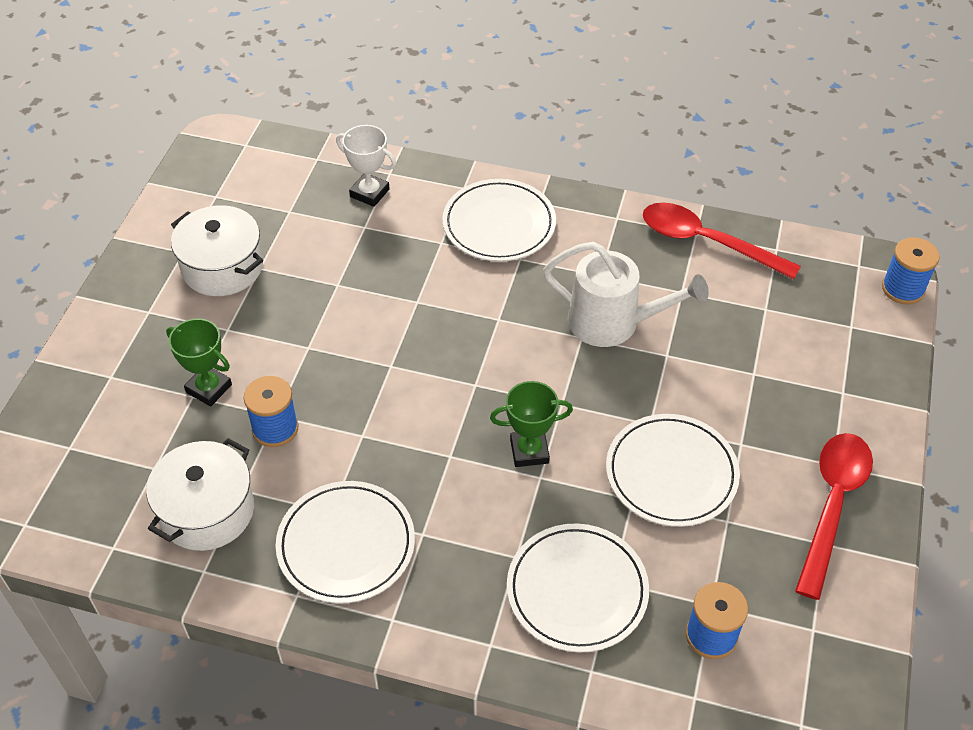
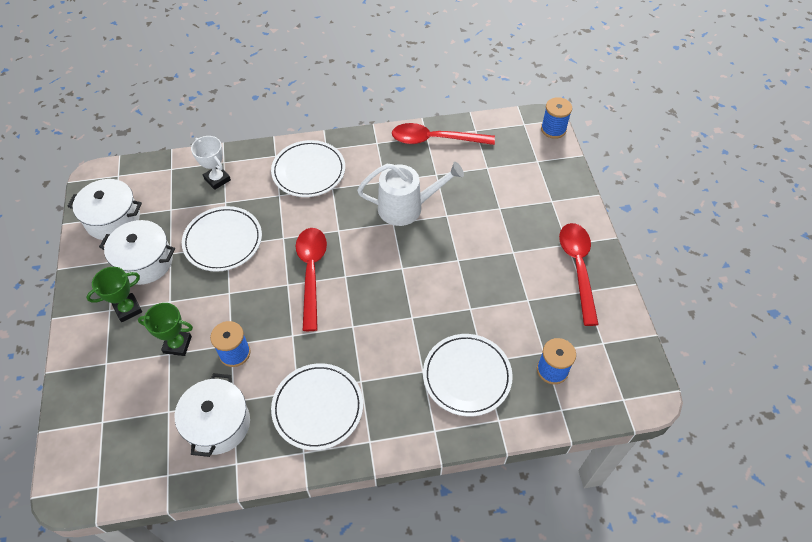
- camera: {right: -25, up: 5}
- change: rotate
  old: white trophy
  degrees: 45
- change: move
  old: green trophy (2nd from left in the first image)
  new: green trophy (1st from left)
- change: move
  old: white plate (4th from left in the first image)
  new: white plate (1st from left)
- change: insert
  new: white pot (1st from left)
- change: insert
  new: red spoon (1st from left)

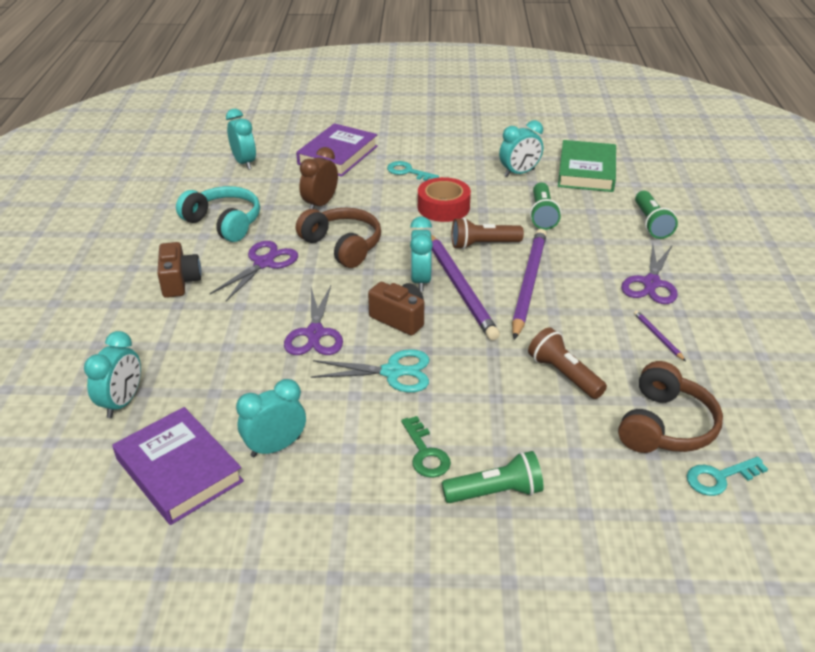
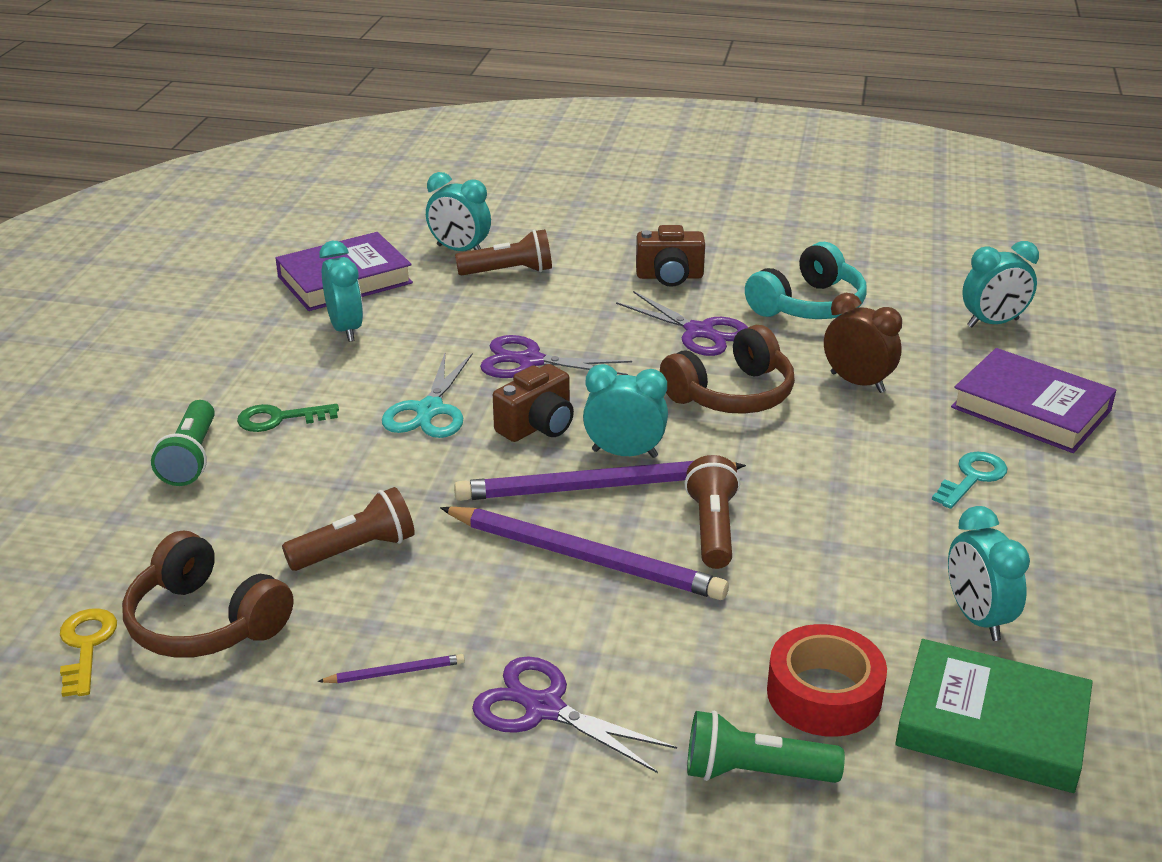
- camera: {right: 100, up: -5}
- change: move
  old: red tape
- change: delete
  old: green flashlight (2nd from left)
- change: recolor
  old: turquoise key (2nd from left)
  new: yellow key
- change: insert
  new: brown flashlight (2nd from left)

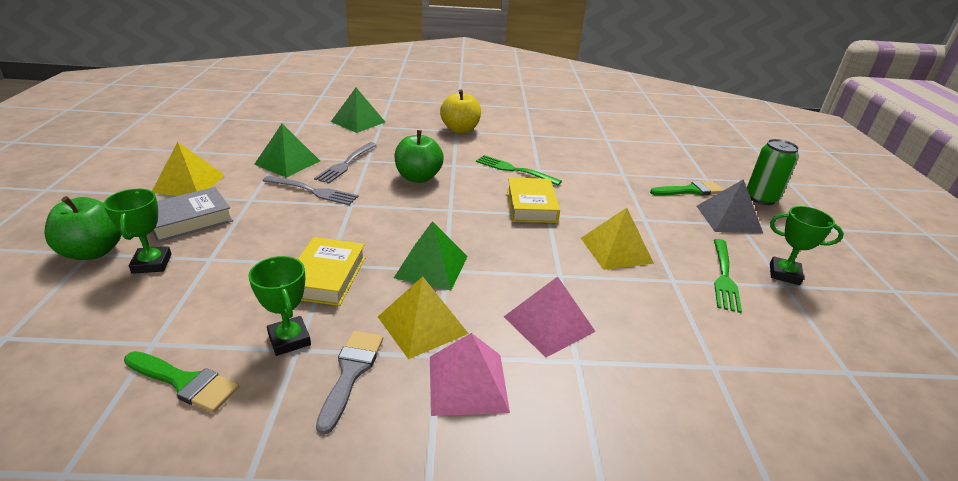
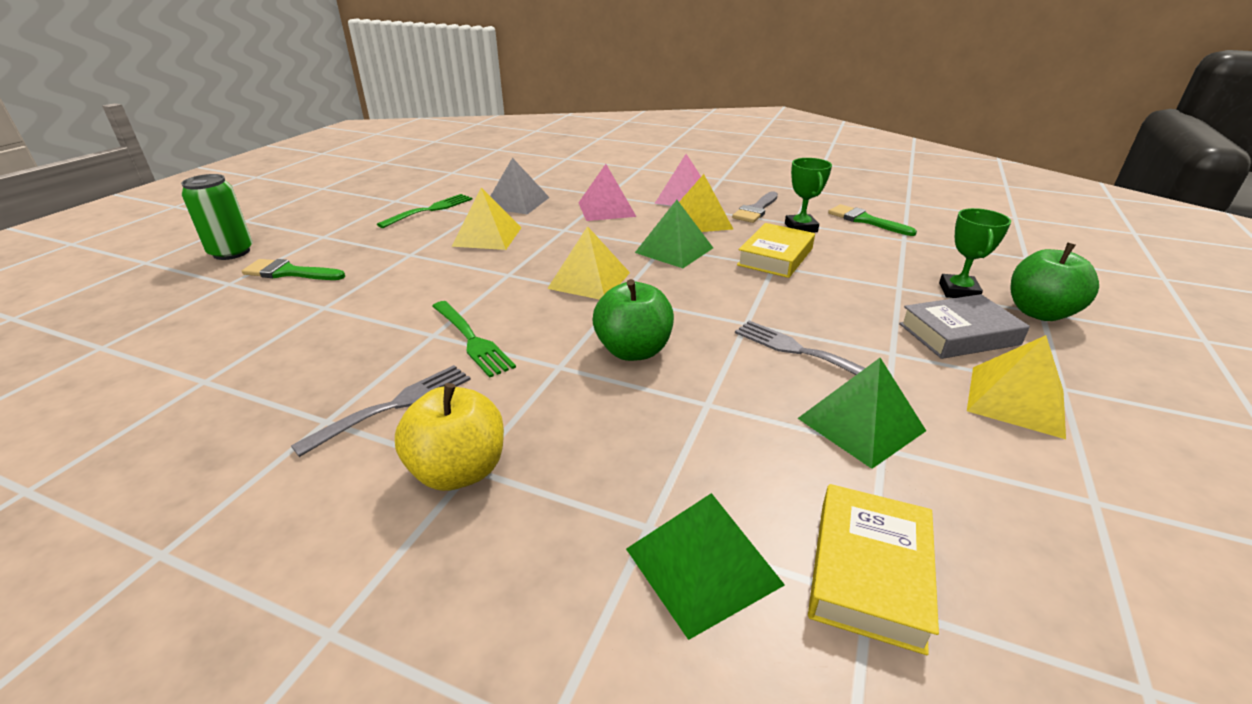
- camera: {right: -155, up: 0}
- change: move
  old: grey fork (2nd from left in the first image)
  new: grey fork (1st from left)
- change: move
  old: yellow book (2nd from left)
- change: move
  old: grey pyramid
- change: delete
  old: green trophy (3rd from left)
- change: insert
  new: yellow pyramid (2nd from left)

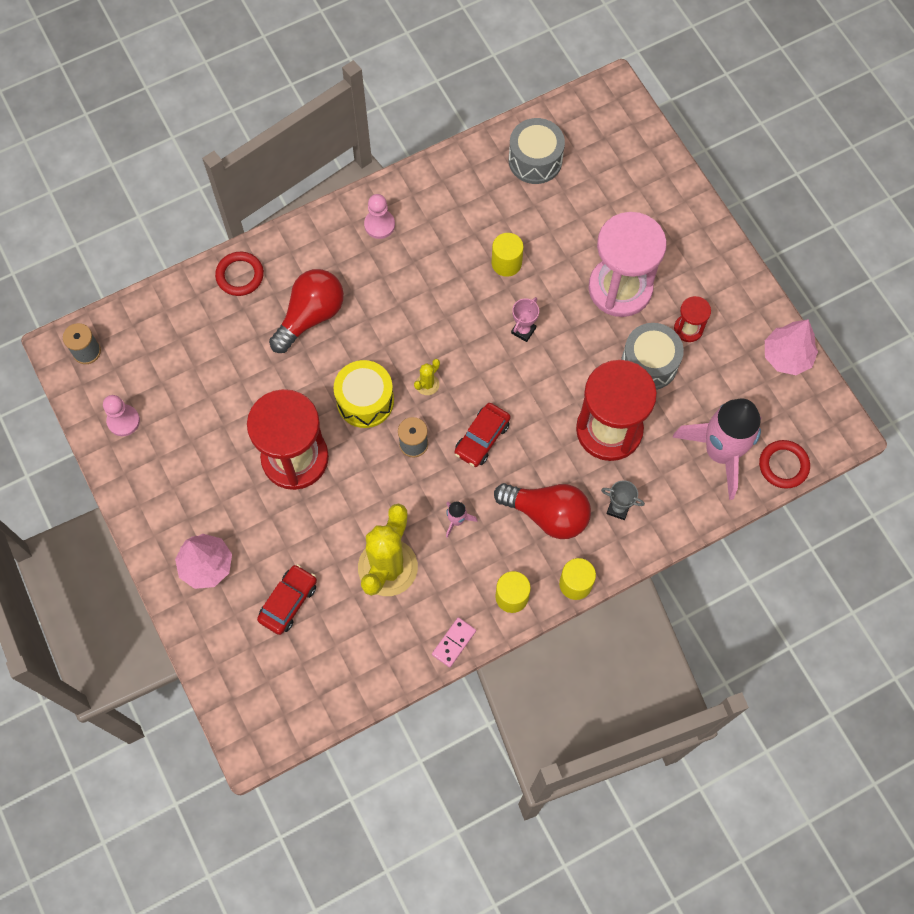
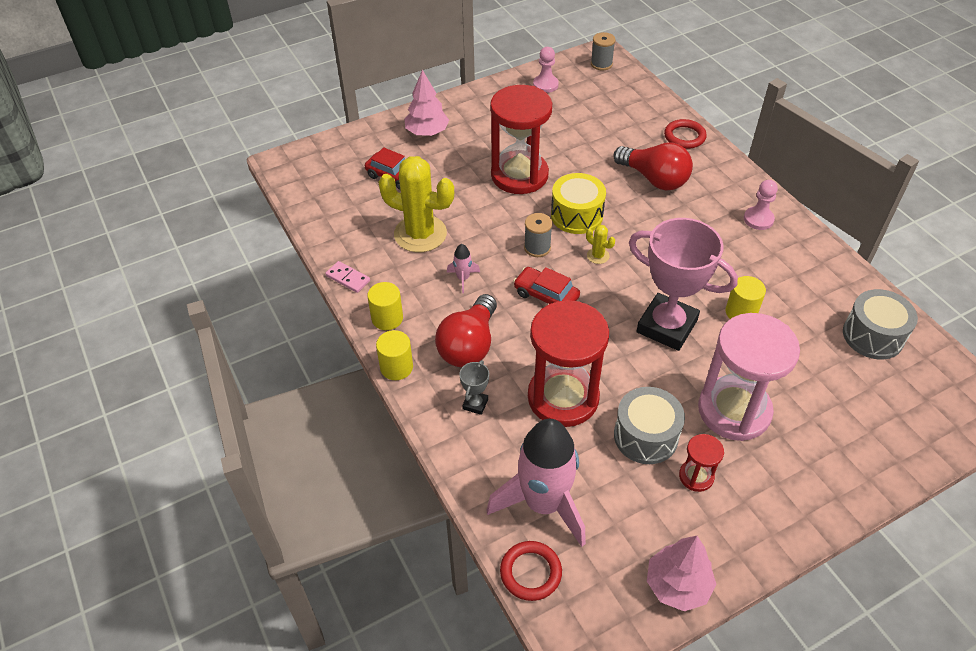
- camera: {right: 90, up: -20}
- change: resize
  old: pink trophy
  factor: 2.45

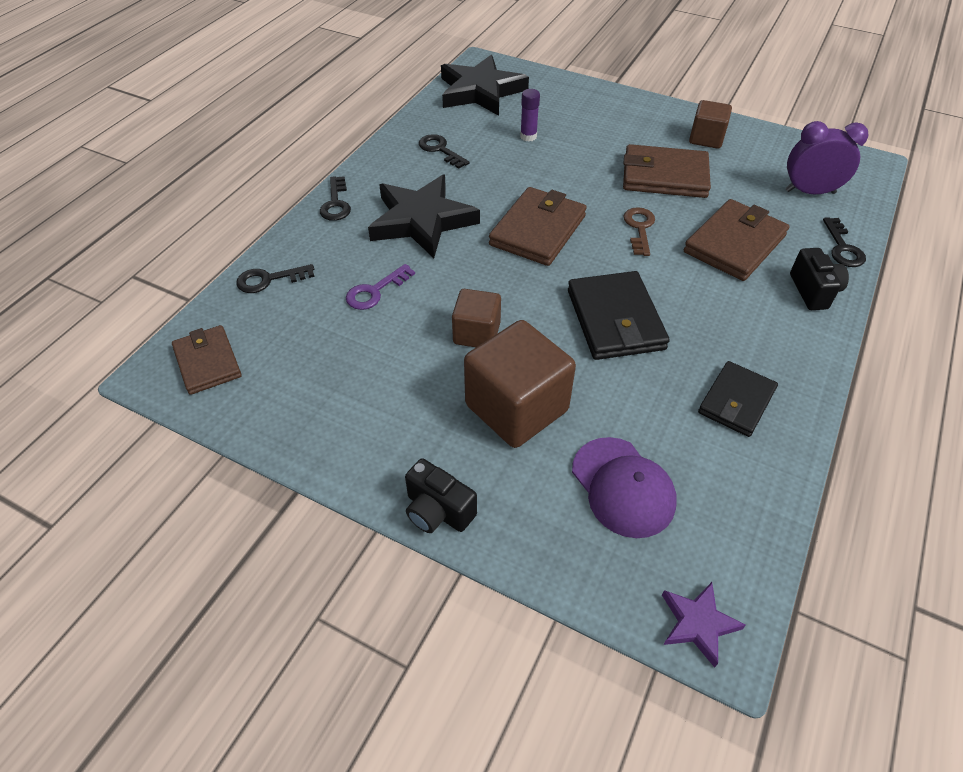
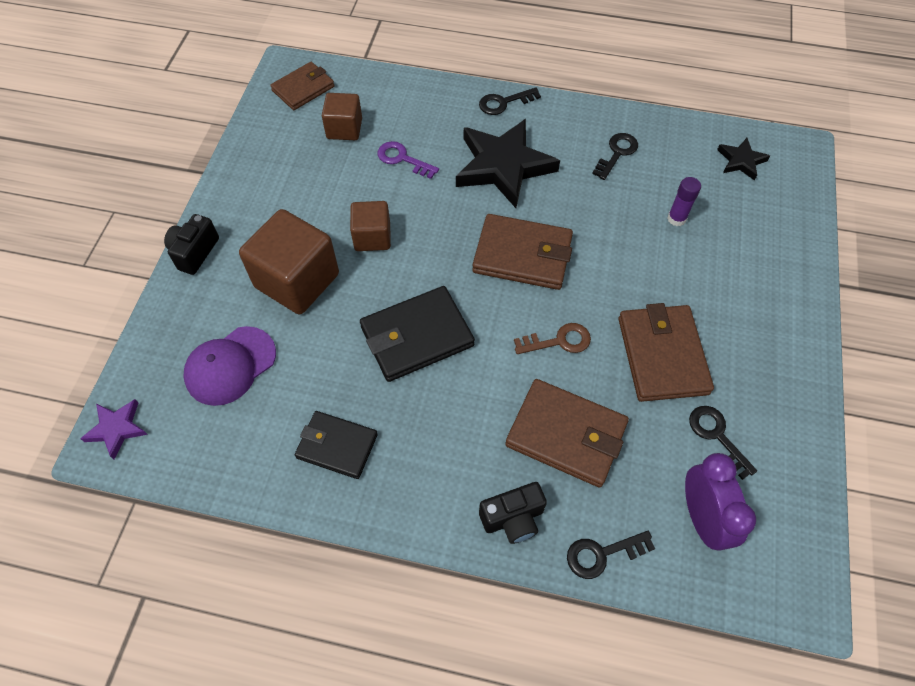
- camera: {right: 75, up: 10}
- change: move
  old: black key (1st from left in the first image)
  new: black key (4th from left)
- change: resize
  old: black star (2nd from left)
  factor: 0.48
- change: move
  old: brown cube (3rd from left in the first image)
  new: brown cube (2nd from left)

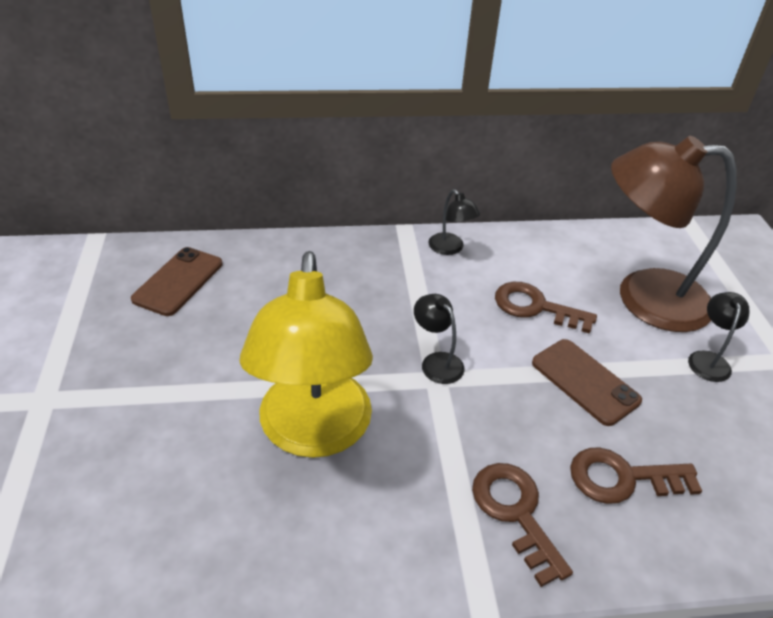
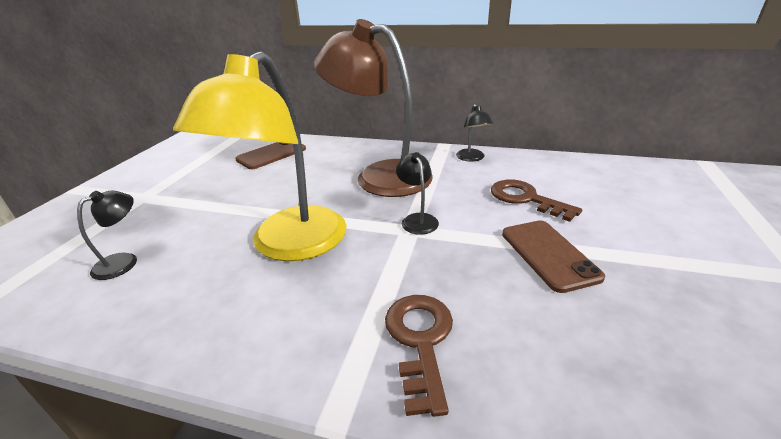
- camera: {right: 25, up: -10}
- change: delete
  old: brown key (3rd from left)
- change: move
  old: brown lamp
- change: move
  old: black lamp (3rd from left in the first image)
  new: black lamp (1st from left)

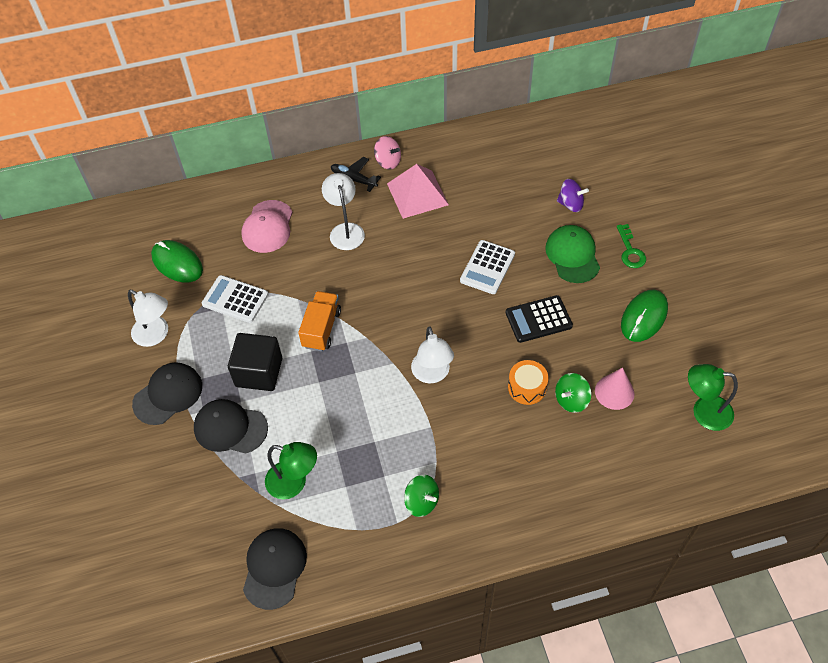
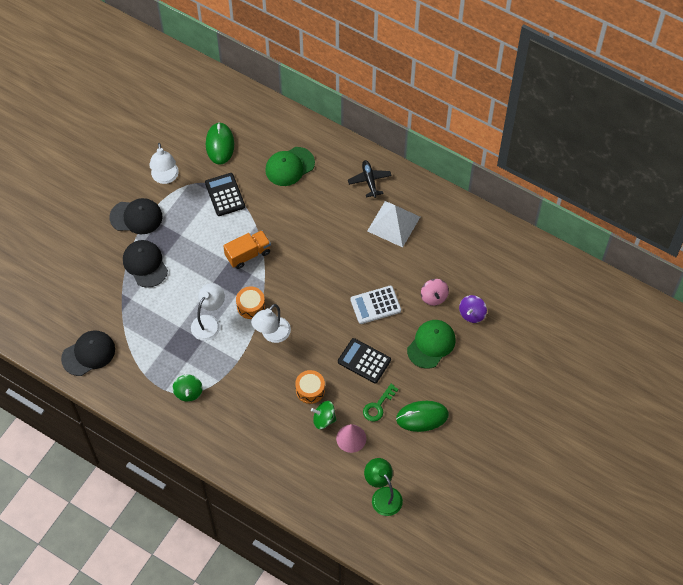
- camera: {right: 45, up: 5}
- change: recolor
  old: white calculator (1st from left)
  new: black calculator (1st from left)
- change: delete
  old: black cube
- change: recolor
  old: pink cap
  new: green cap (1st from left)
- change: delete
  old: green lamp (1st from left)
- change: move
  old: white lamp (2nd from left)
- change: move
  old: pink spinning top
- change: recolor
  old: pink pyramid
  new: white pyramid
- change: rotate
  old: purple spinning top
  degrees: 60
- change: move
  old: green key
- change: insert
  new: orange drum (1st from left)

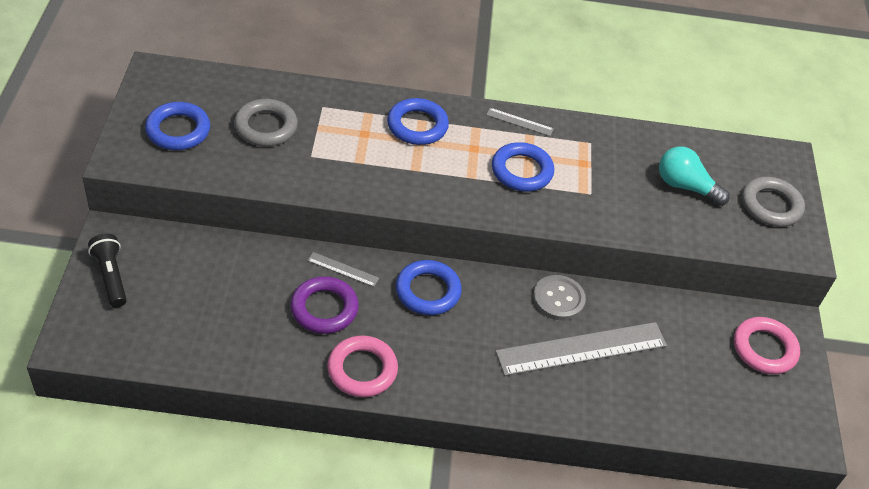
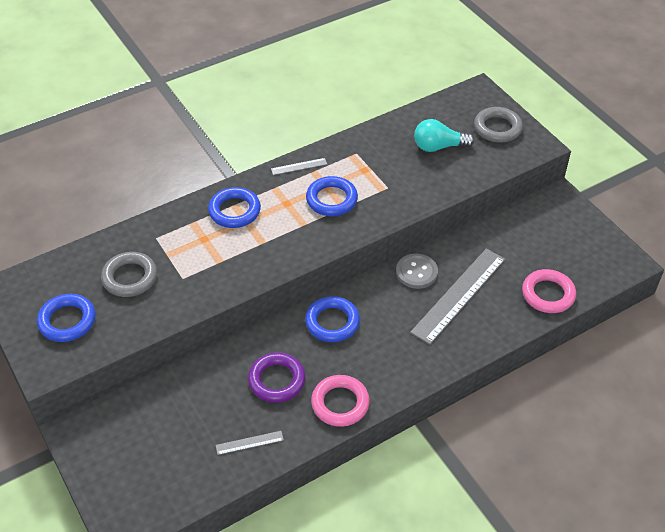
- camera: {right: -30, up: 0}
- change: delete
  old: black flashlight
- change: move
  old: grey ruler (1st from left)
- change: move
  old: pink ring (2nd from left)

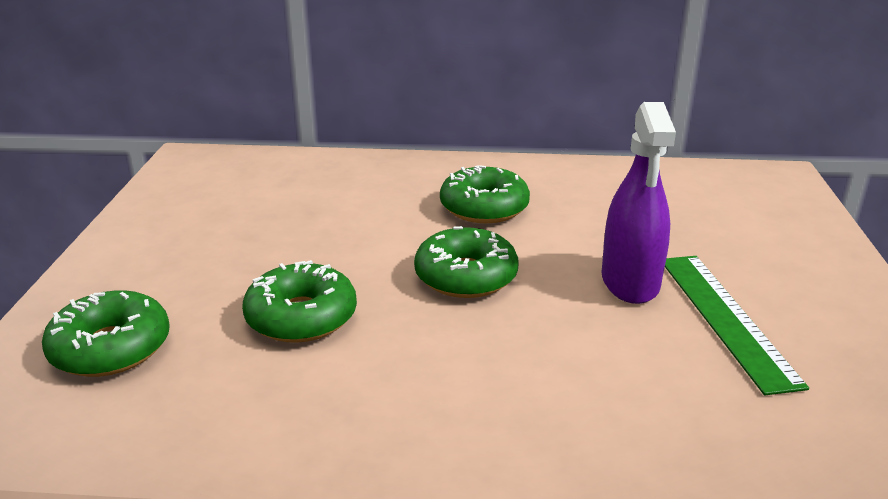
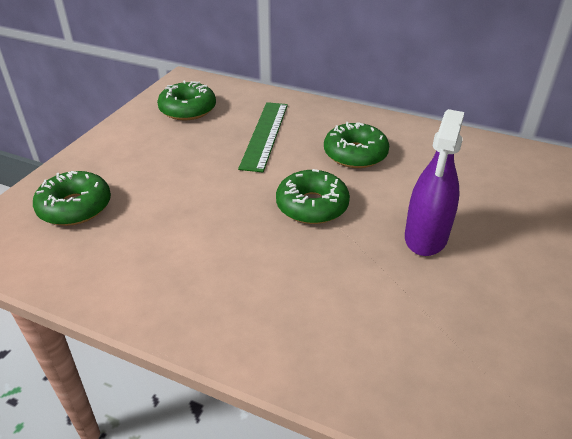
- camera: {right: 20, up: 10}
- change: move
  old: green donut (2nd from left)
- change: move
  old: green ruler

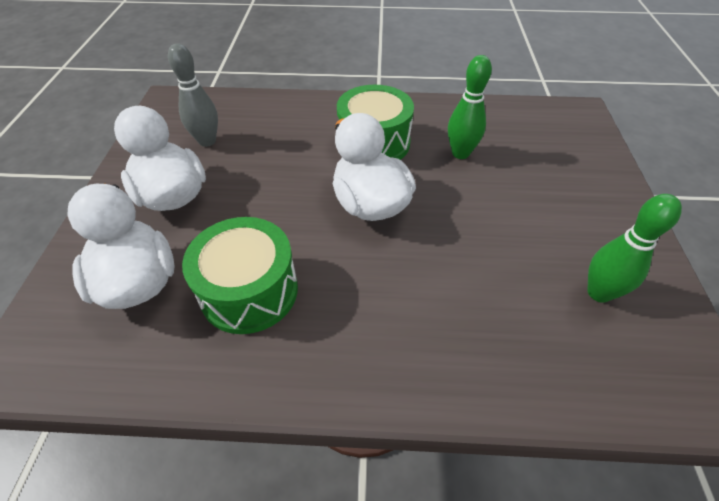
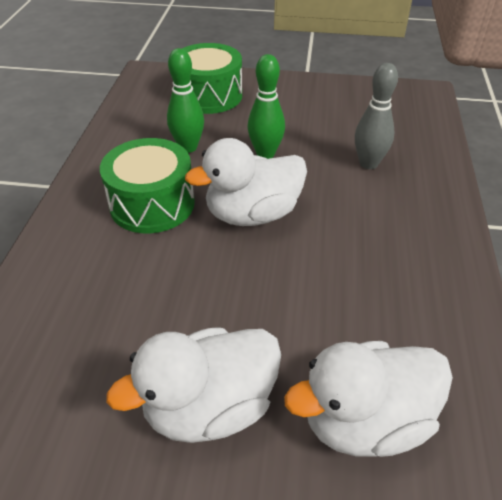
- camera: {right: -85, up: -5}
- change: move
  old: grey bowling pin
- change: move
  old: green drum (1st from left in the first image)
  new: green drum (2nd from left)
- change: move
  old: green bowling pin (2nd from left)

